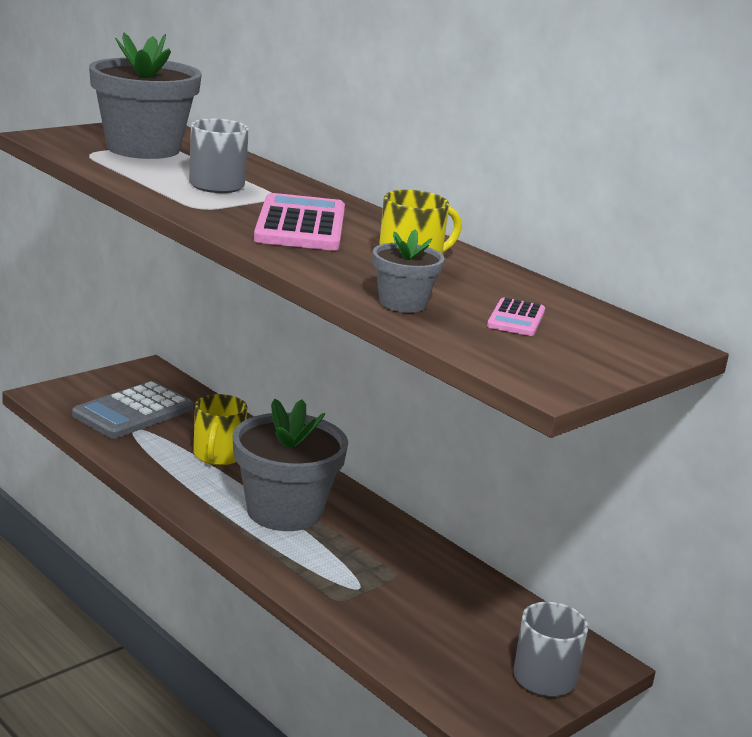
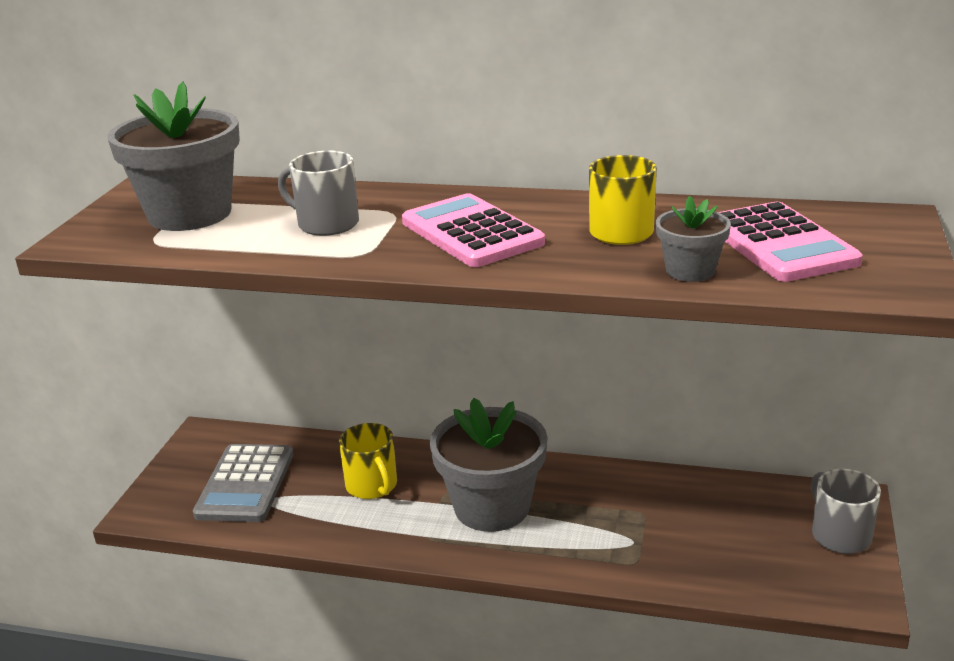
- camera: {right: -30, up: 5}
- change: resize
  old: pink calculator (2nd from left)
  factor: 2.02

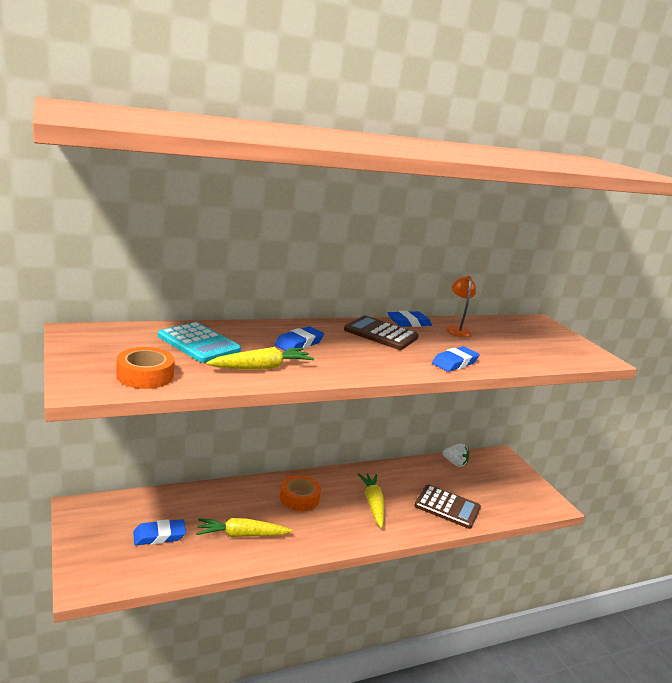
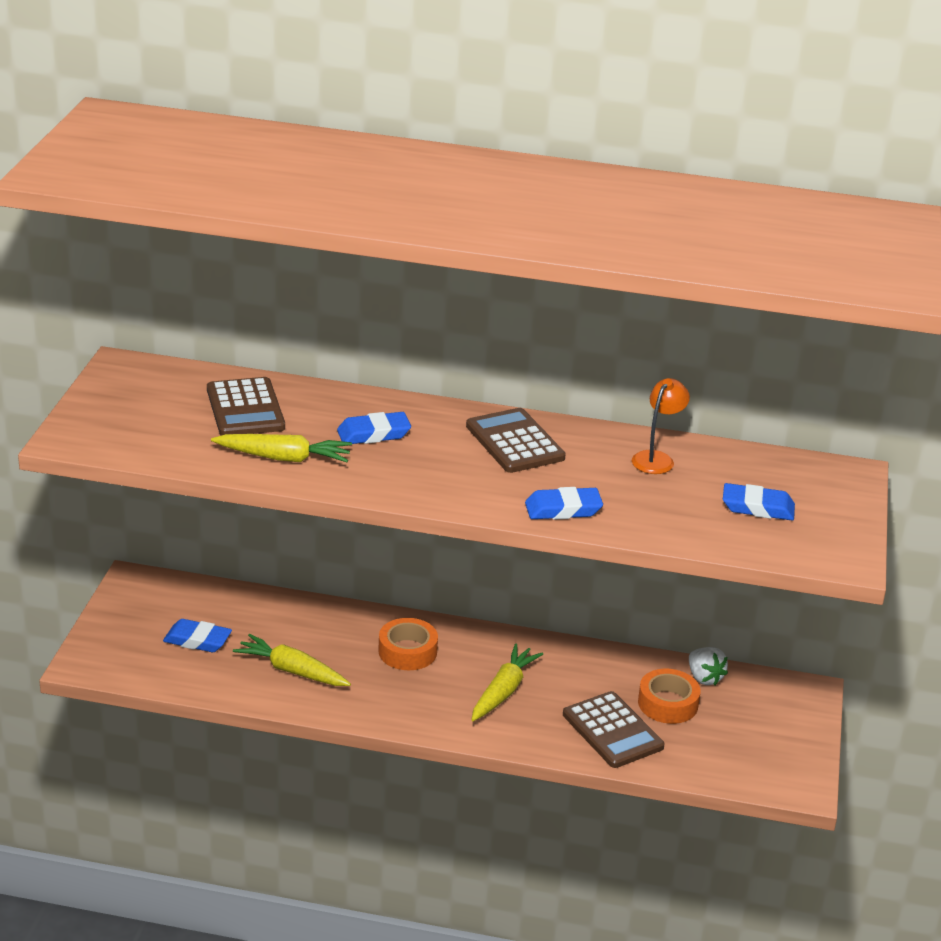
- camera: {right: 35, up: 10}
- change: move
  old: orange tape (1st from left in the first image)
  new: orange tape (2nd from left)
- change: recolor
  old: turquoise calculator
  new: brown calculator (1st from left)
- change: move
  old: blue eraser (3rd from left in the first image)
  new: blue eraser (4th from left)

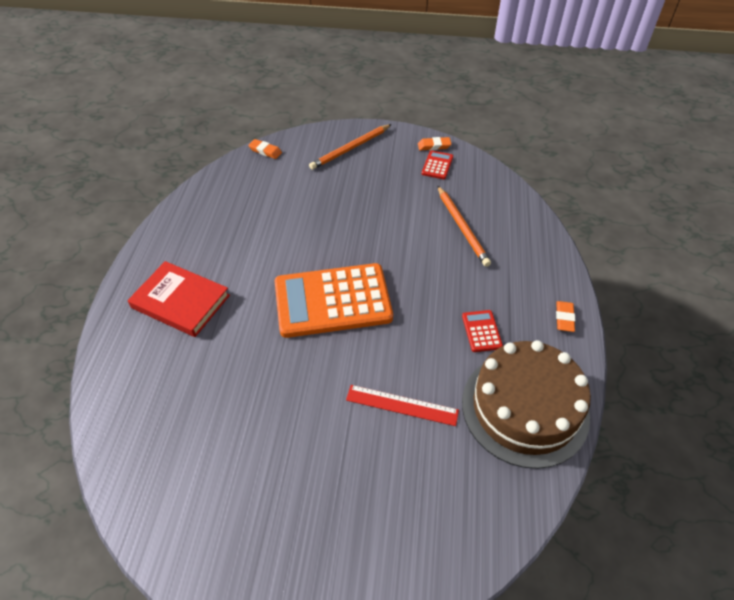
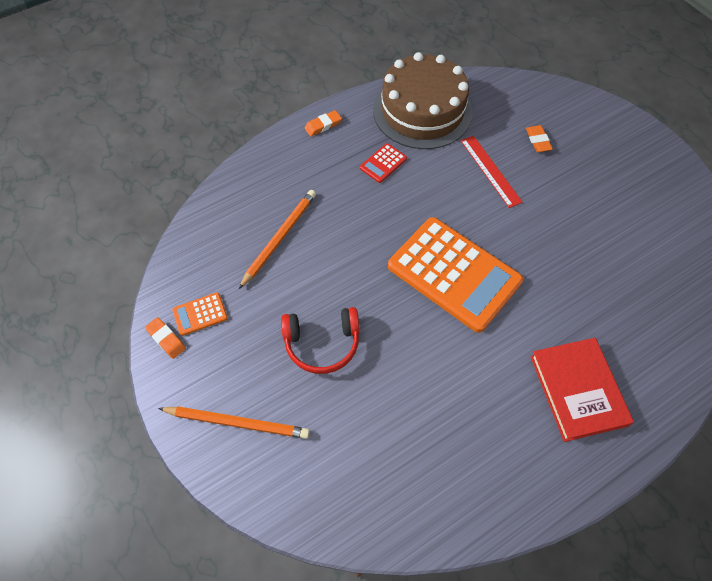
- camera: {right: -130, up: 10}
- change: move
  old: orange eraser (1st from left in the first image)
  new: orange eraser (3rd from left)
- change: recolor
  old: red calculator (1st from left)
  new: orange calculator (1st from left)
- change: insert
  new: red headphones

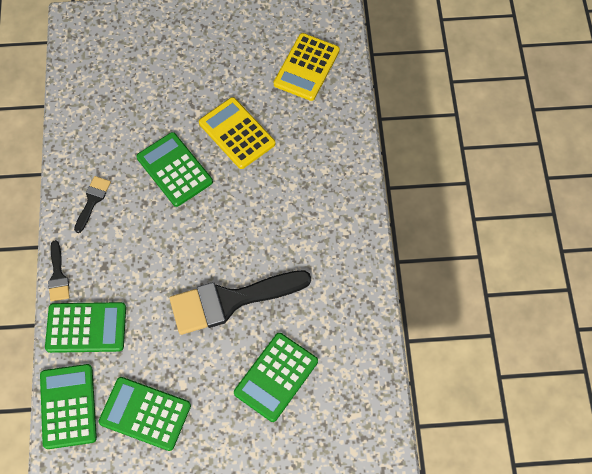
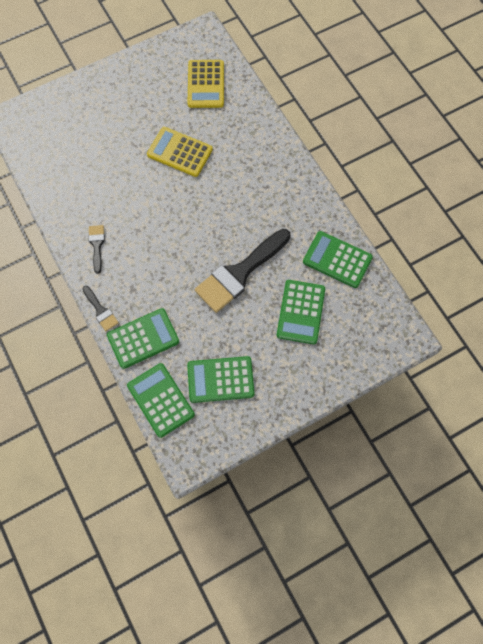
- camera: {right: -25, up: 5}
- change: move
  old: green calculator (4th from left in the first image)
  new: green calculator (5th from left)

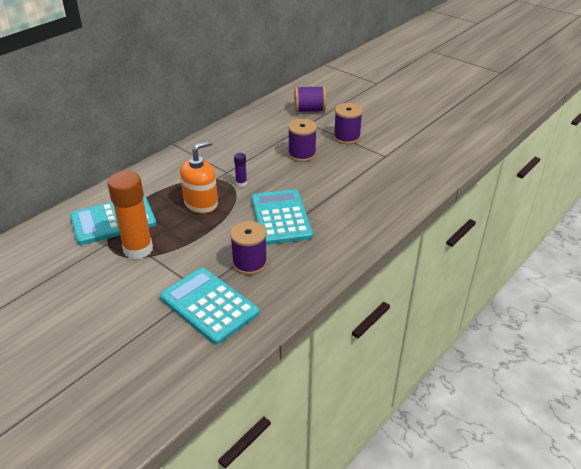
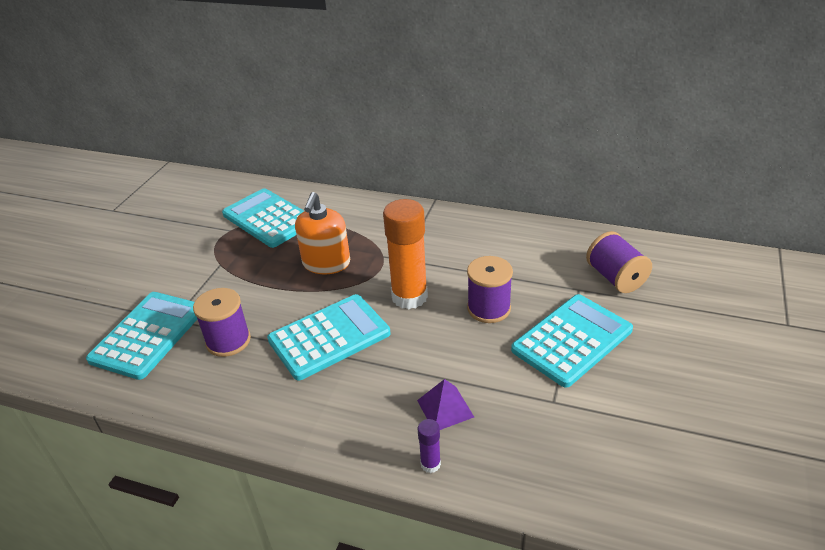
- camera: {right: 70, up: 0}
- change: move
  old: orange glue stick
- change: rotate
  old: orange soap dispenser
  degrees: 75
- change: move
  old: purple glue stick
- change: replace
  old: purple spool (4th from left)
  new: turquoise calculator (4th from left)
- change: insert
  new: purple pyramid

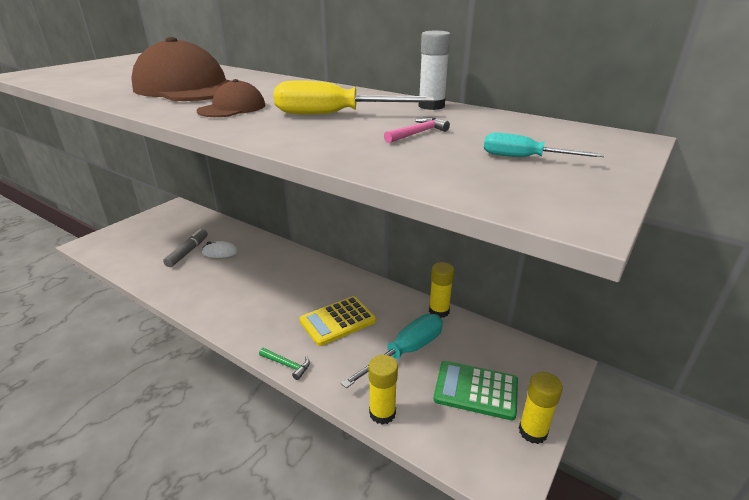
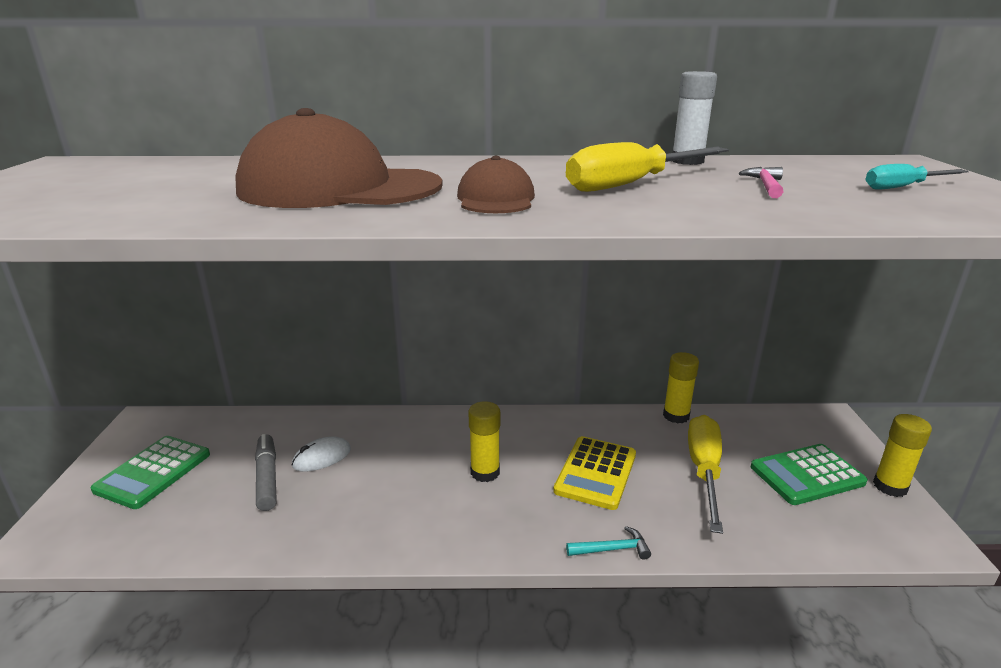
- camera: {right: -35, up: -5}
- change: recolor
  old: green hammer
  new: turquoise hammer
- change: recolor
  old: turquoise screwdriver (1st from left)
  new: yellow screwdriver (2nd from left)
- change: move
  old: yellow glue stick (1st from left)
- change: insert
  new: green calculator (1st from left)

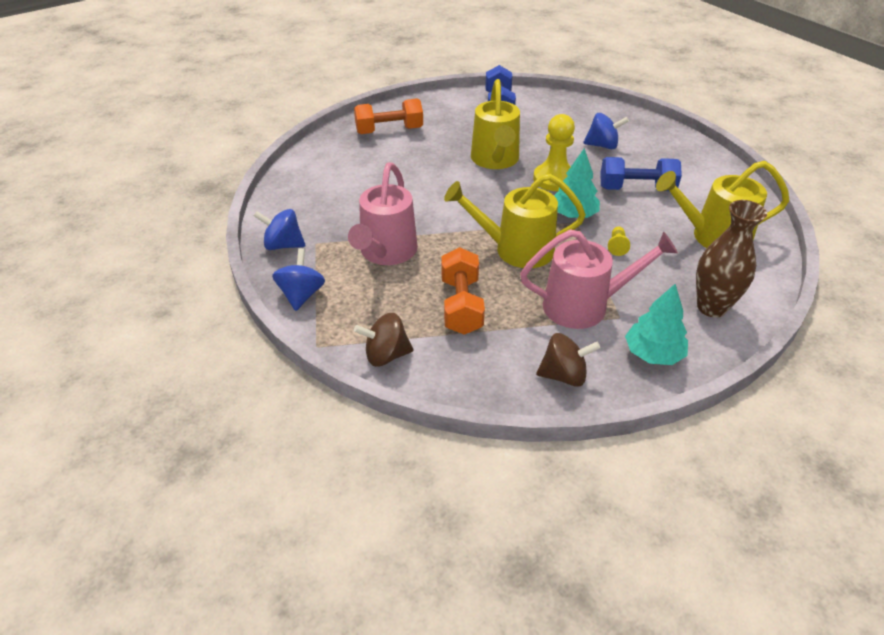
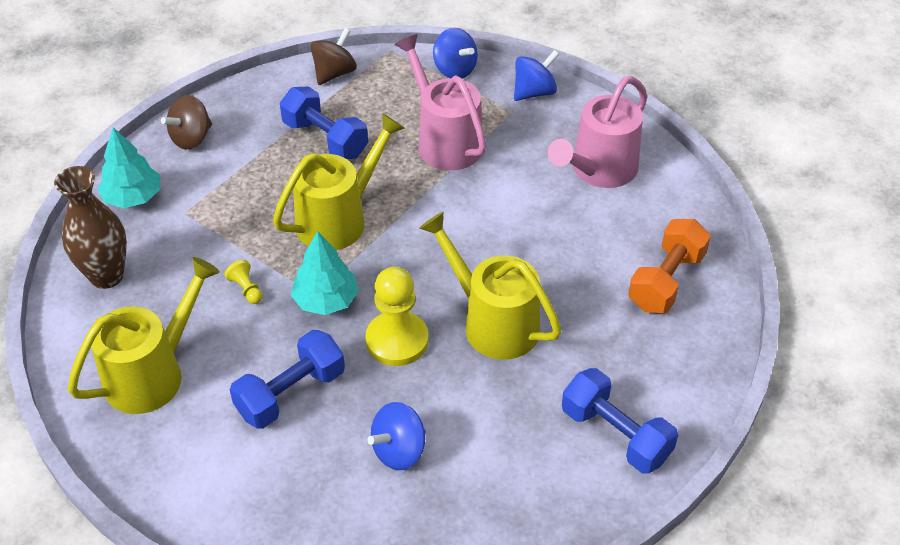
- camera: {right: 135, up: 5}
- change: recolor
  old: orange dumbbell (2nd from left)
  new: blue dumbbell (2nd from left)
- change: move
  old: pink watering can (2nd from left)

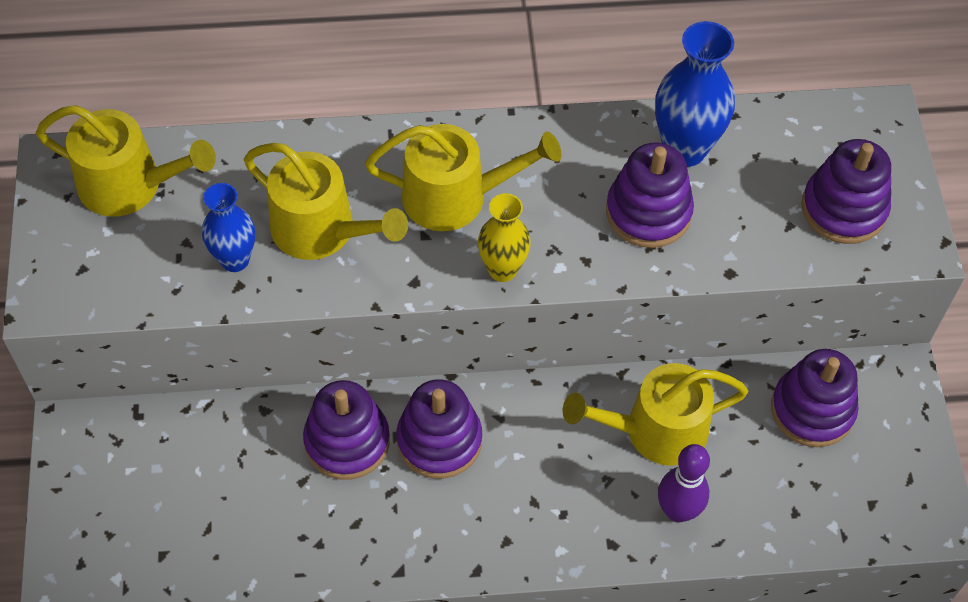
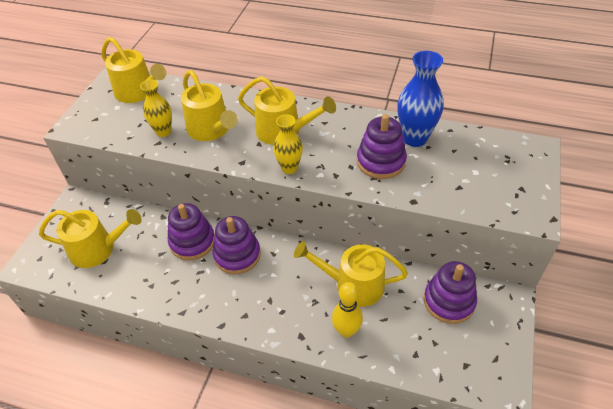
- camera: {right: 25, up: -10}
- change: recolor
  old: blue vase (1st from left)
  new: yellow vase (1st from left)
- change: recolor
  old: purple bowling pin
  new: yellow bowling pin
- change: delete
  old: purple stacking toy (5th from left)
- change: insert
  new: yellow watering can (1st from left)

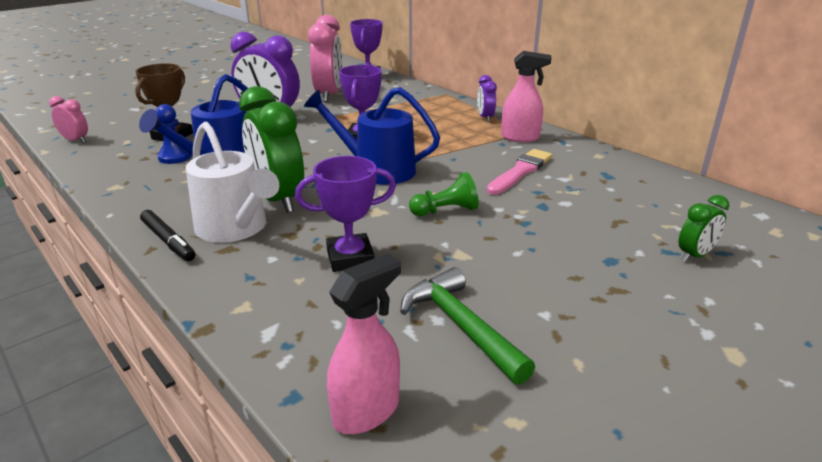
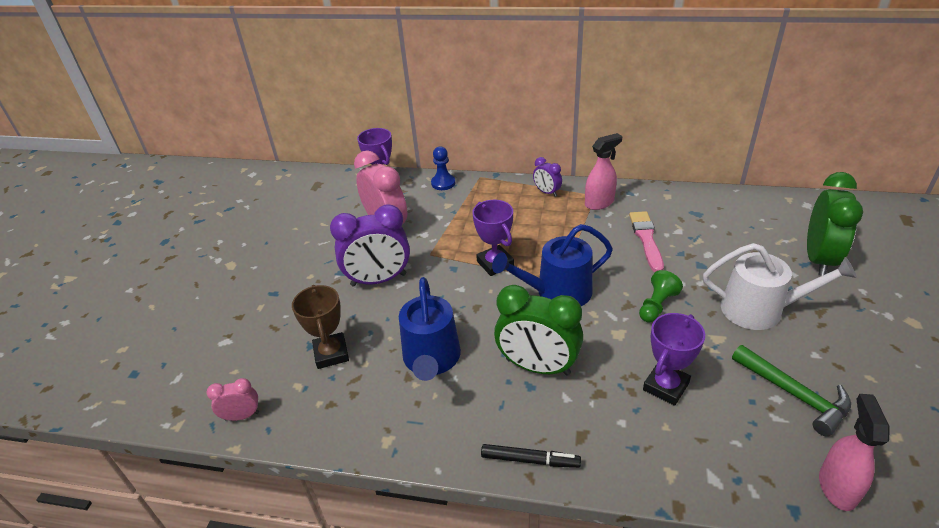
- camera: {right: -35, up: 10}
- change: move
  old: blue pawn
- change: move
  old: white watering can
- change: rotate
  old: green hammer
  degrees: -150
- change: resize
  old: green clock (2nd from left)
  factor: 2.01

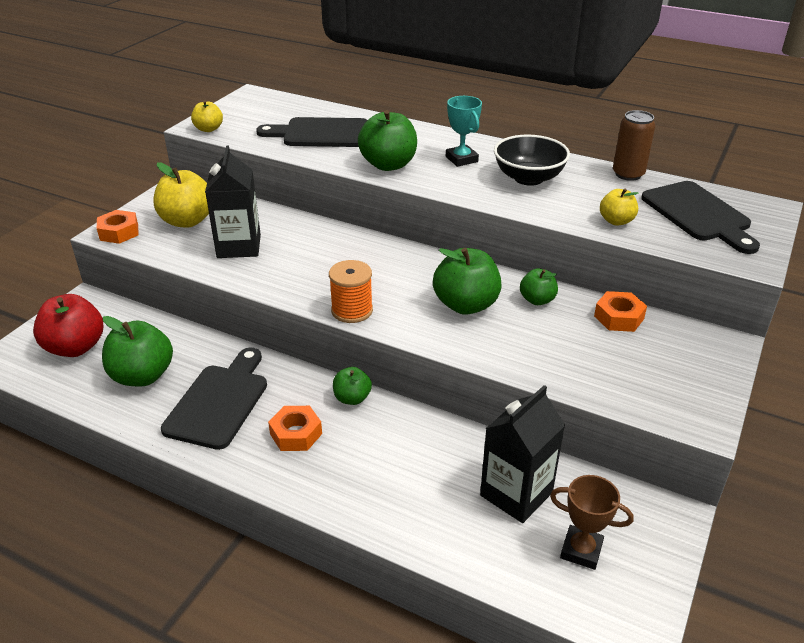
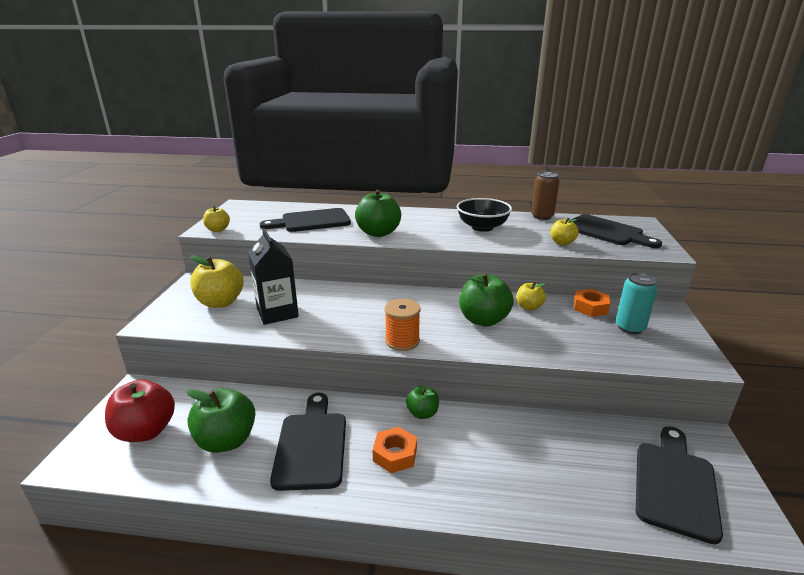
- camera: {right: -20, up: -10}
- change: delete
  old: orange nut (1st from left)
- change: delete
  old: turquoise trophy
- change: delete
  old: black carton (2nd from left)
- change: recolor
  old: green apple (5th from left)
  new: yellow apple (3rd from left)
- change: replace
  old: brown trophy
  new: black cutting board (4th from left)
- change: insert
  new: turquoise can

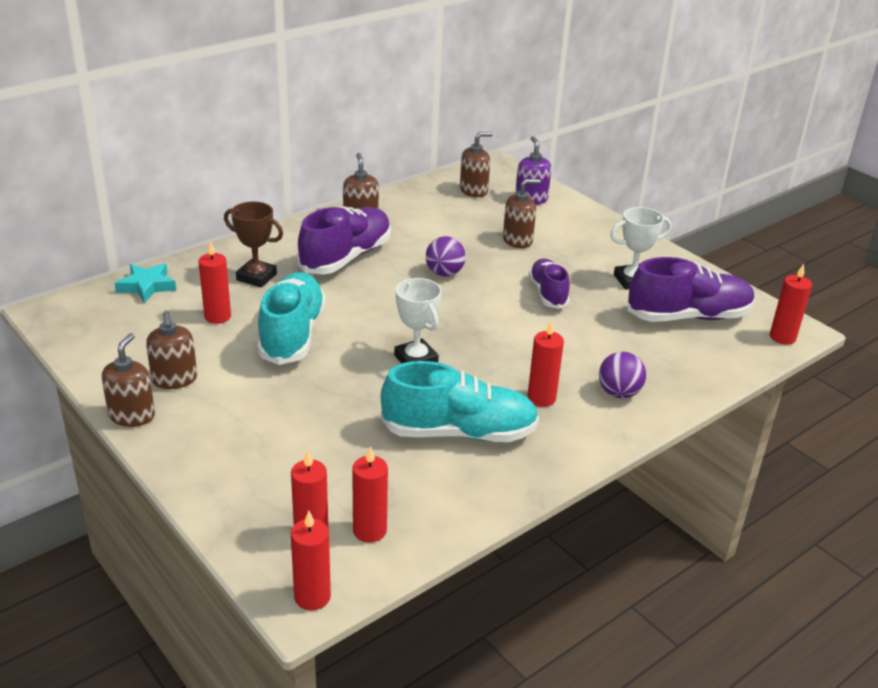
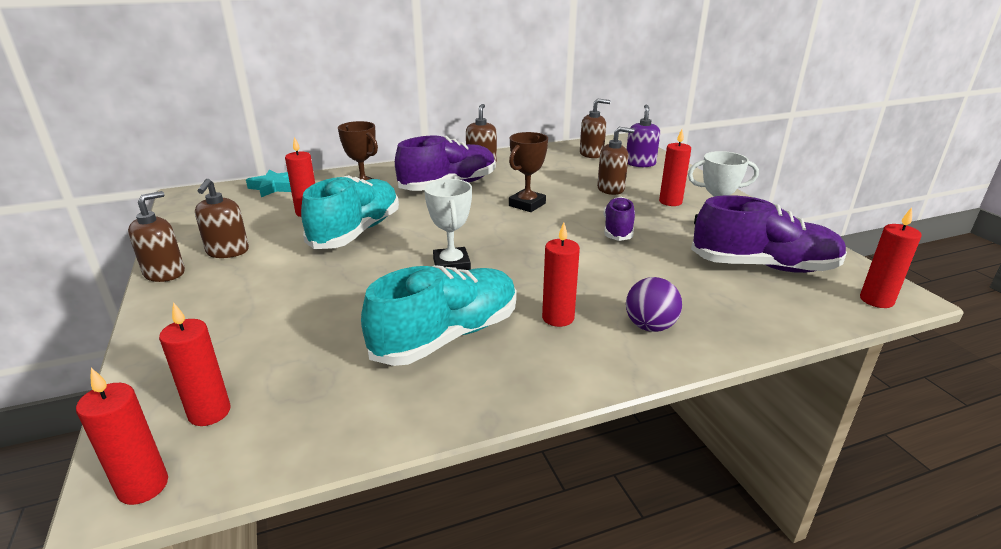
- camera: {right: 20, up: -5}
- change: move
  old: red candle (4th from left in the first image)
  new: red candle (5th from left)
- change: rotate
  old: turquoise shoe (2nd from left)
  degrees: -60
- change: replace
  old: purple ball (1st from left)
  new: brown trophy (2nd from left)

